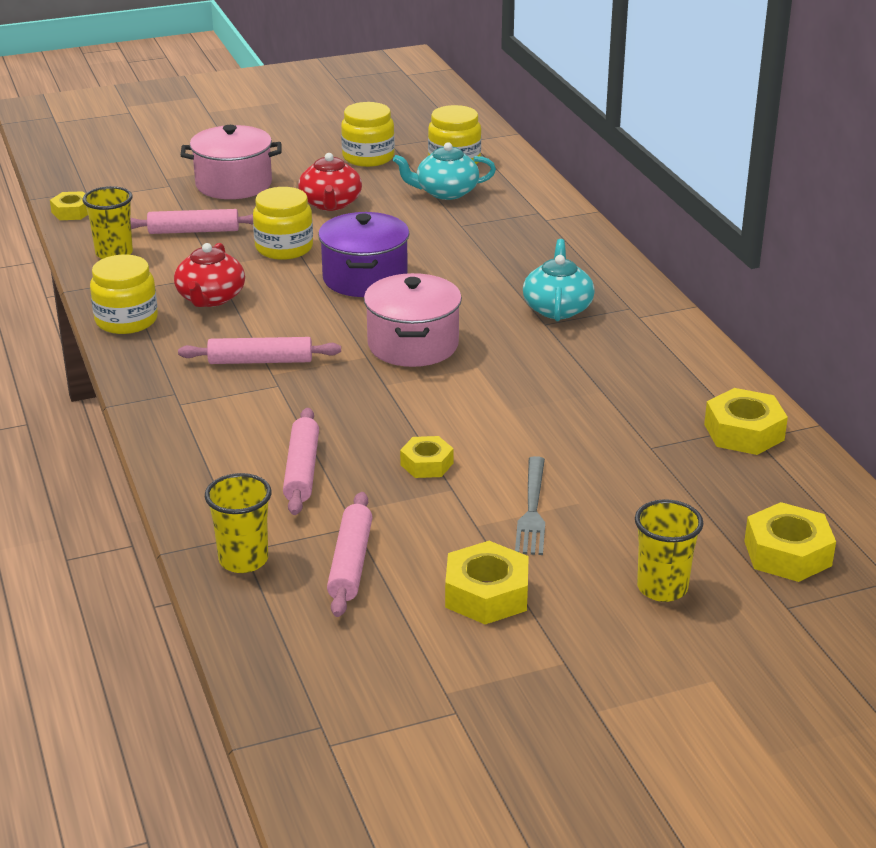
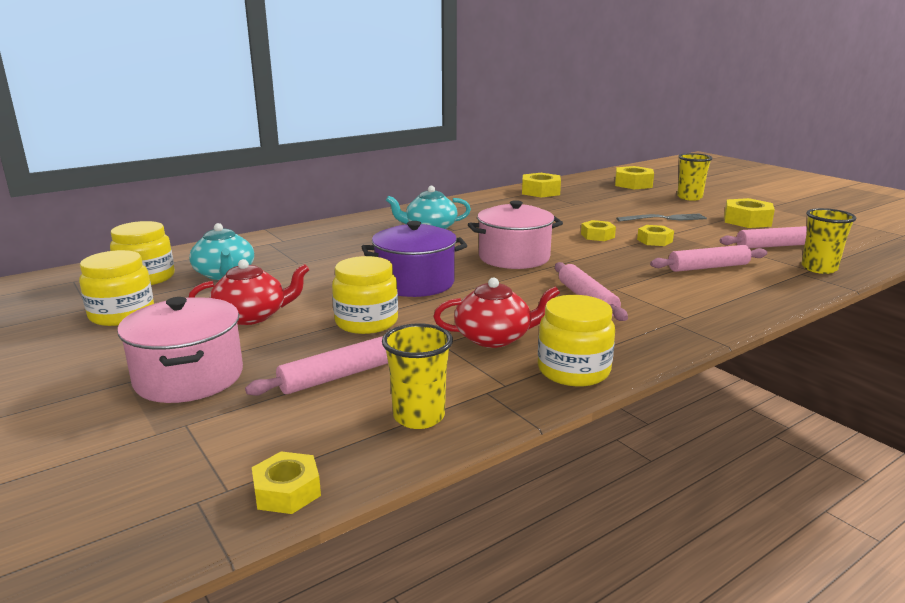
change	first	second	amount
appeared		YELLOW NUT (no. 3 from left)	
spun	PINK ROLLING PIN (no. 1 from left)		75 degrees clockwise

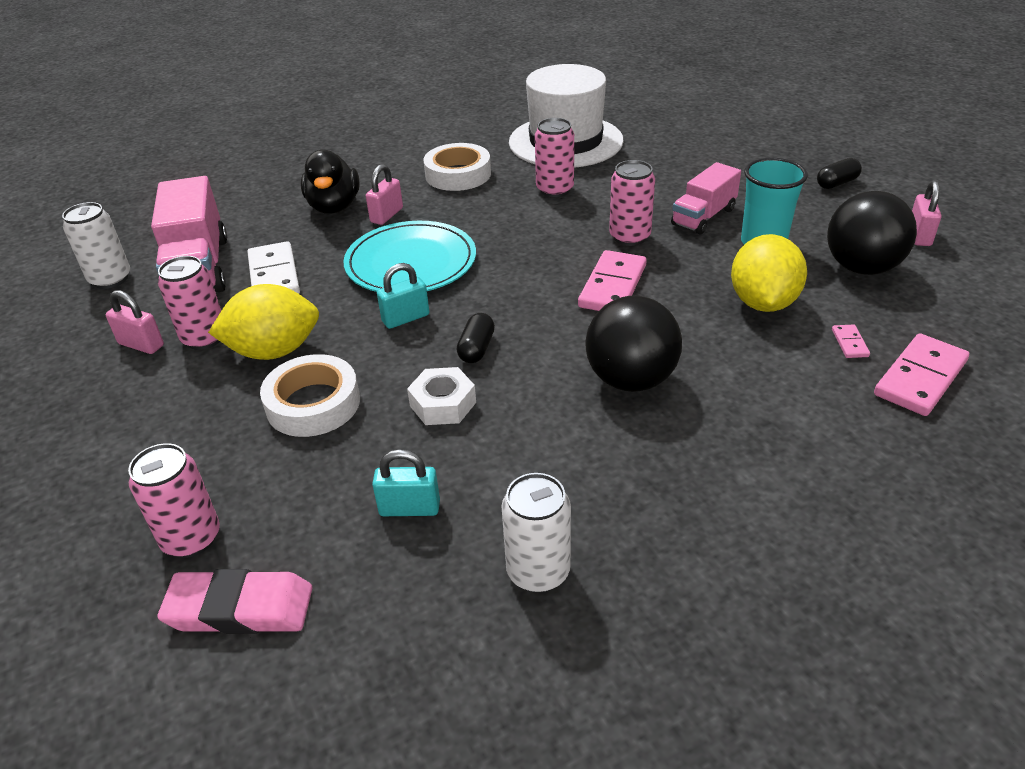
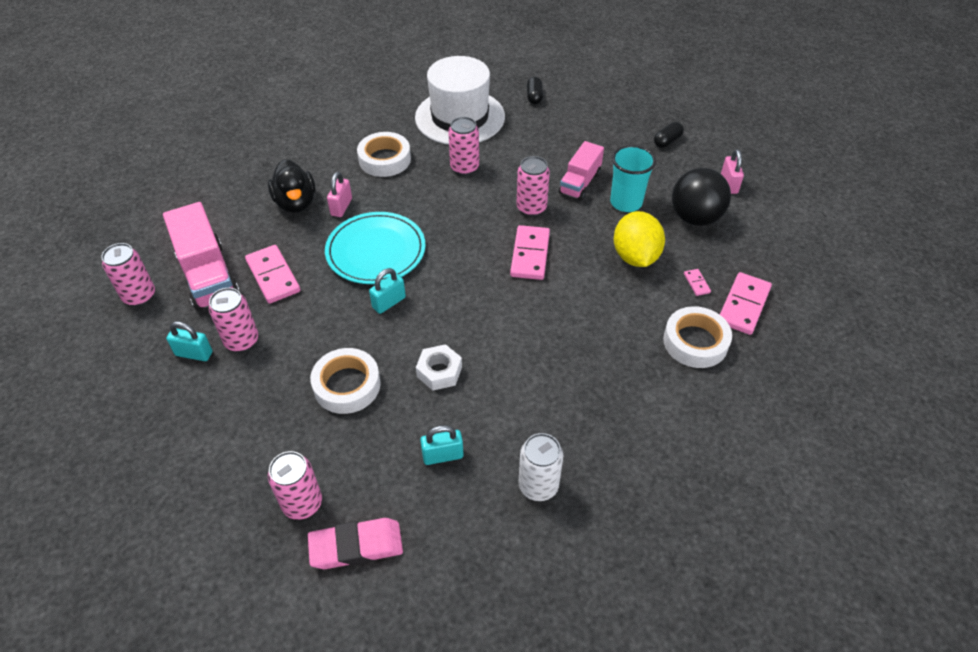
change	first	second	amount
missing	YELLOW LEMON (no. 1 from left)		
missing	BLACK BALL (no. 1 from left)		
appeared		WHITE TAPE (no. 3 from left)	
relocated	BLACK CAPSULE (no. 1 from left)		
colour	WHITE CAN (no. 1 from left)	PINK CAN (no. 1 from left)	
colour	PINK PADLOCK (no. 1 from left)	TURQUOISE PADLOCK (no. 1 from left)	
colour	WHITE DOMINO	PINK DOMINO (no. 1 from left)	

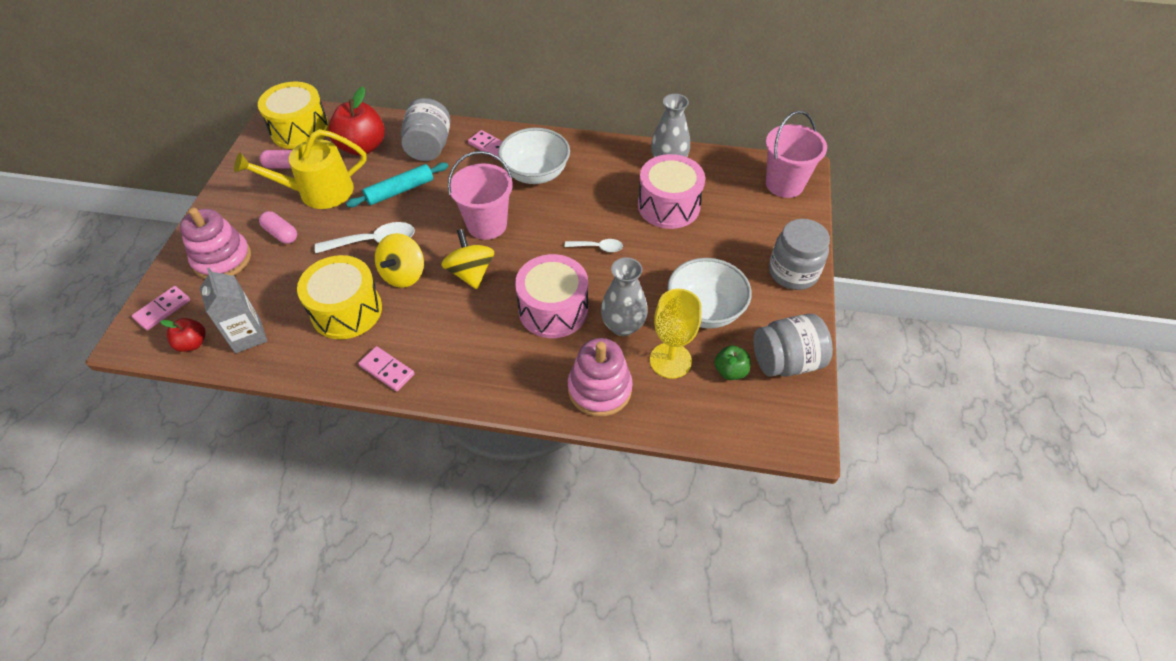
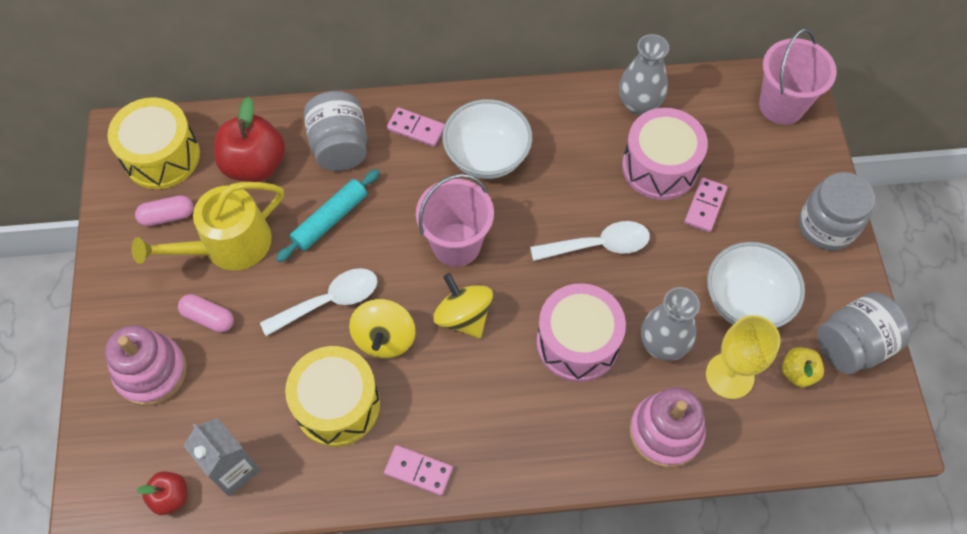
change	first	second	amount
relocated	PINK DOMINO (no. 1 from left in the first image)	PINK DOMINO (no. 3 from left)	
colour	GREEN APPLE	YELLOW APPLE	
size	WHITE SPOON (no. 2 from left)		x1.70

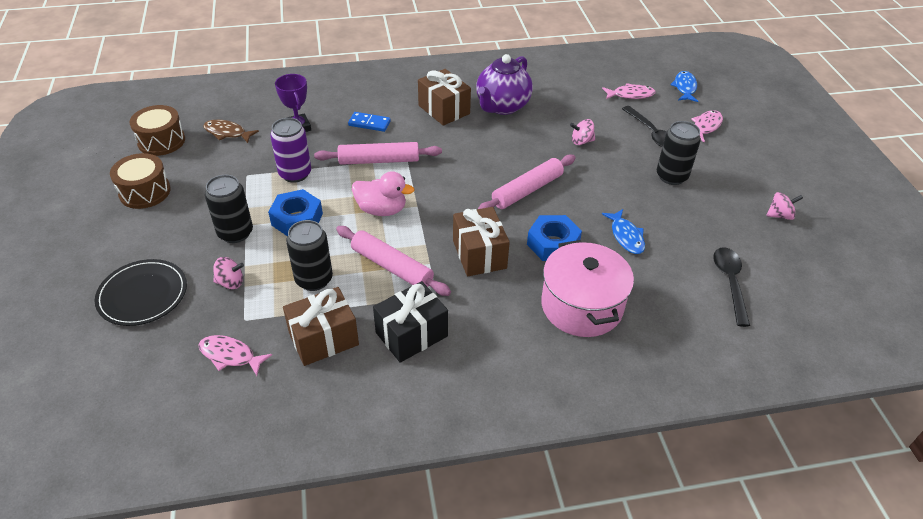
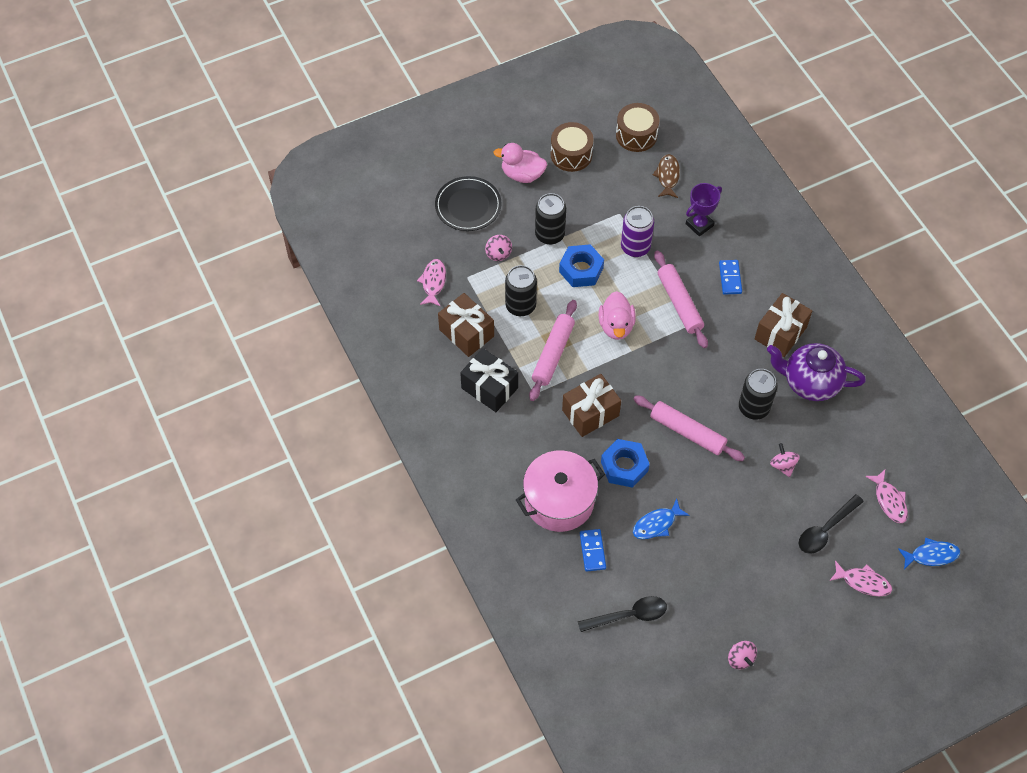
change	first	second	amount
appeared		PINK DUCK (no. 1 from left)	
appeared		BLUE DOMINO (no. 1 from left)	
relocated	BLACK CAN (no. 3 from left)		

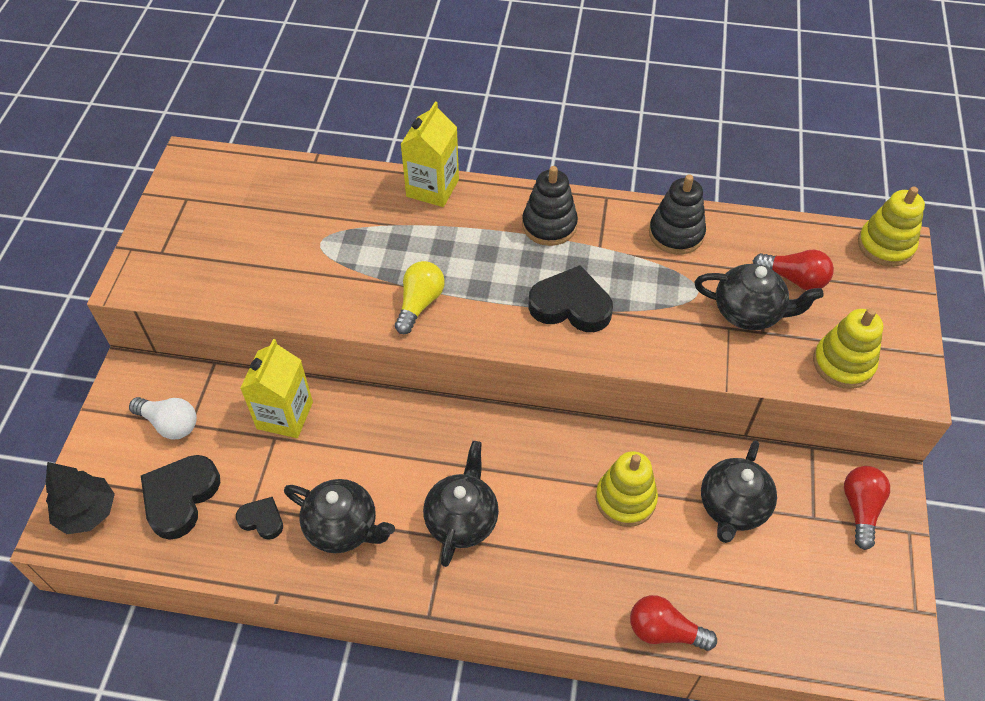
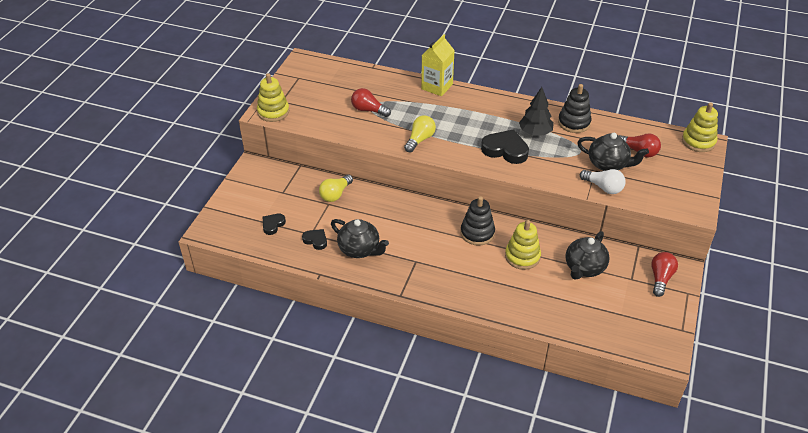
change	first	second	amount
missing	BLACK TEAPOT (no. 2 from left)		
relocated	BLACK TREE		
relocated	WHITE LIGHT BULB		
relocated	BLACK STACKING TOY (no. 1 from left)		
relocated	RED LIGHT BULB (no. 1 from left)		
relocated	YELLOW STACKING TOY (no. 2 from left in the first image)	YELLOW STACKING TOY (no. 1 from left)	
exchanged	YELLOW CARTON (no. 1 from left)	YELLOW LIGHT BULB (no. 1 from left)	
size	BLACK HEART (no. 1 from left)		x0.55

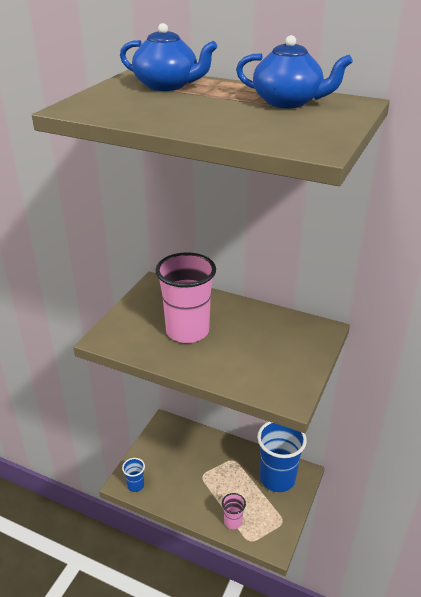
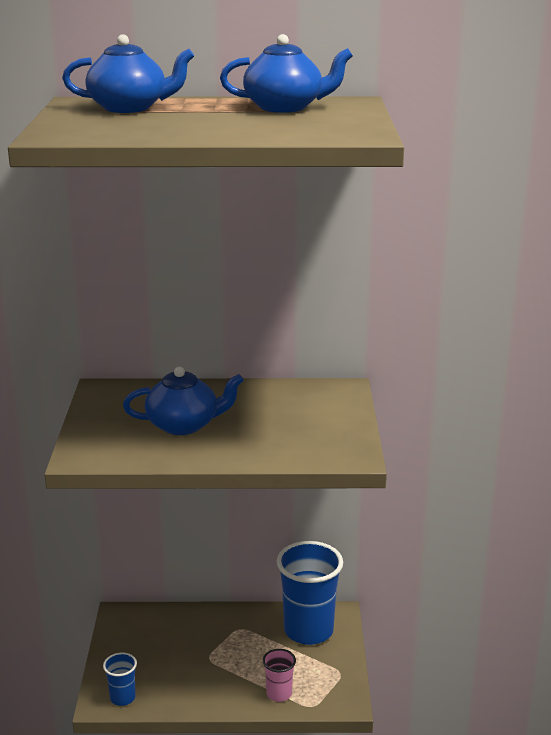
change	first	second	amount
exchanged	PINK CUP (no. 1 from left)	BLUE TEAPOT (no. 2 from left)	

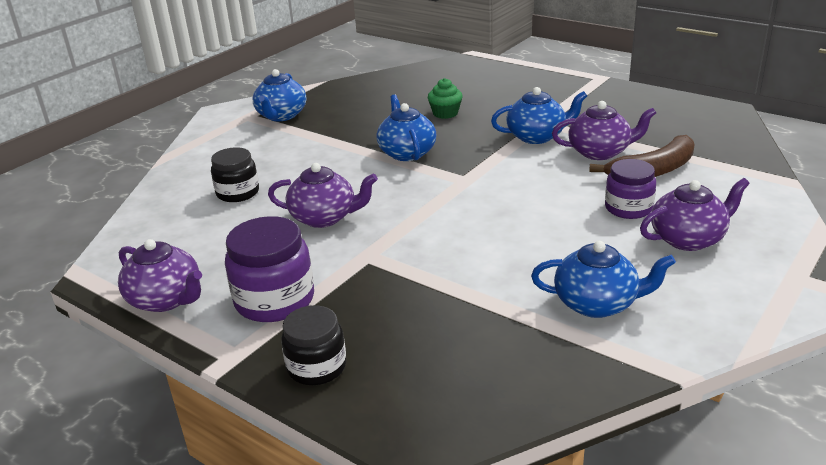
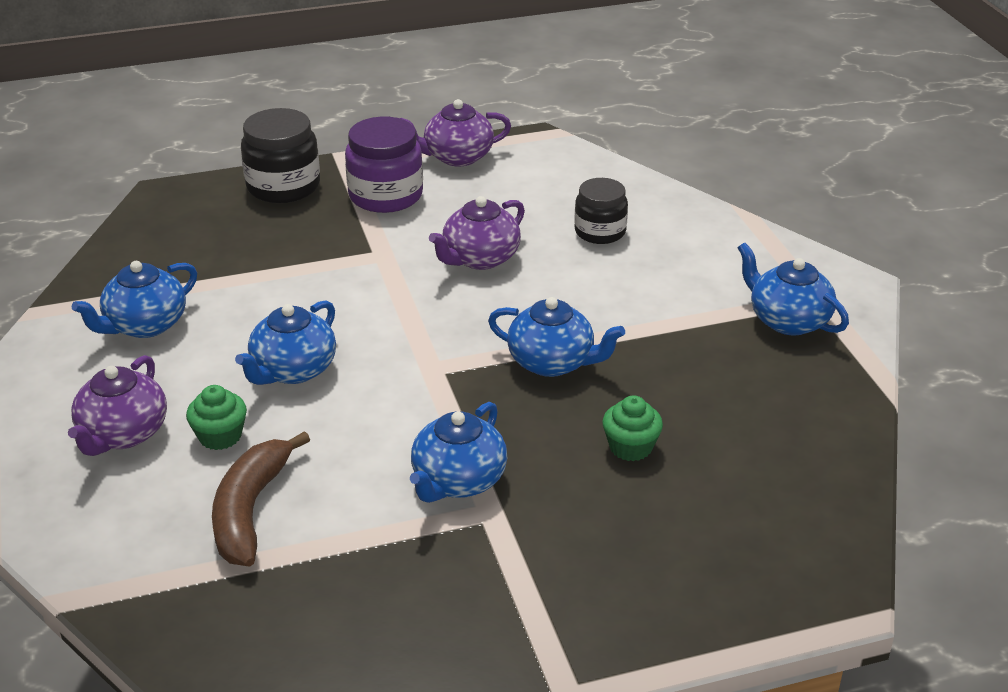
change	first	second	amount
missing	PURPLE TEAPOT (no. 3 from left)		
appeared		BLUE TEAPOT (no. 2 from left)	
exchanged	PURPLE JAR (no. 2 from left)	GREEN CUPCAKE (no. 1 from left)	
size	BLACK JAR (no. 2 from left in the first image)	BLACK JAR (no. 1 from left)	x1.50

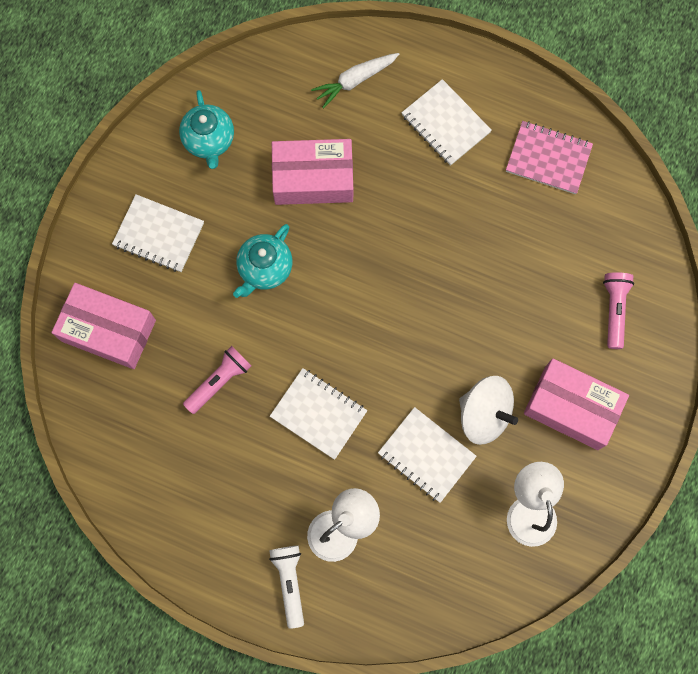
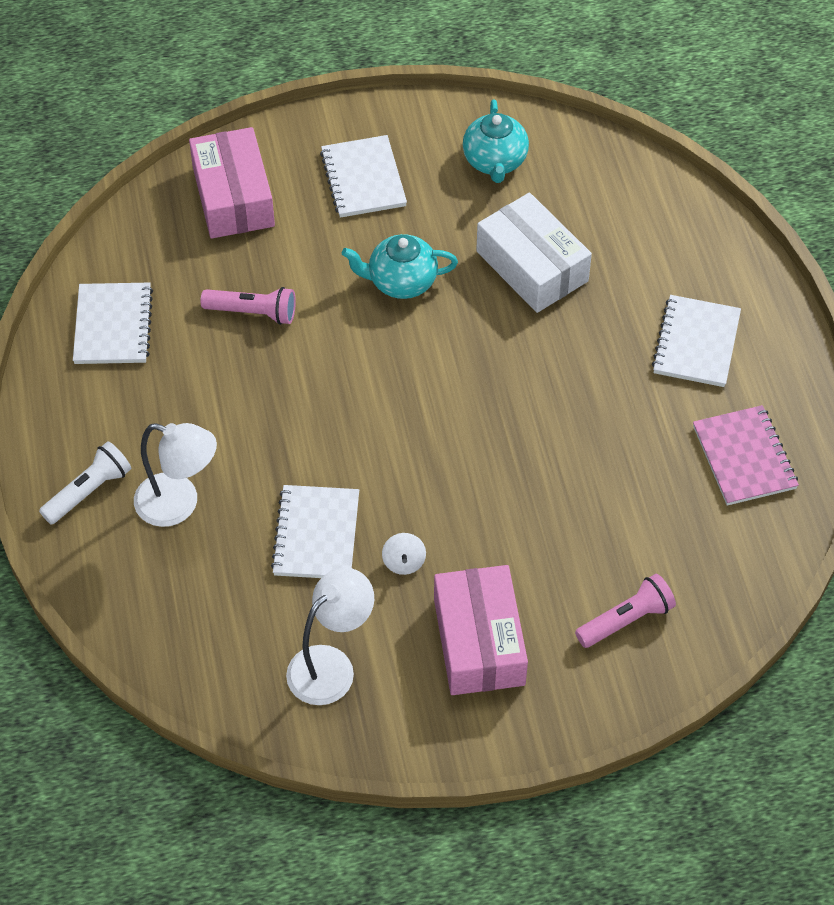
change	first	second	amount
missing	WHITE CARROT		
relocated	WHITE NOTEBOOK (no. 2 from left in the first image)	WHITE NOTEBOOK (no. 1 from left)	
colour	PINK BOX (no. 2 from left)	WHITE BOX	
spun	TURQUOISE TEAPOT (no. 1 from left in the first image)	TURQUOISE TEAPOT (no. 2 from left)	45 degrees counterclockwise
size	WHITE SPINNING TOP		x0.48

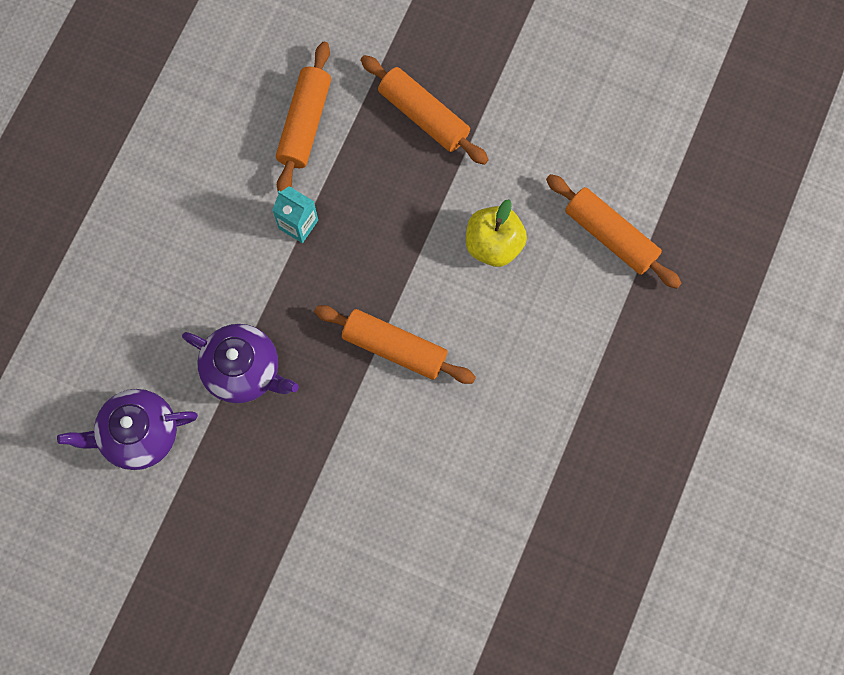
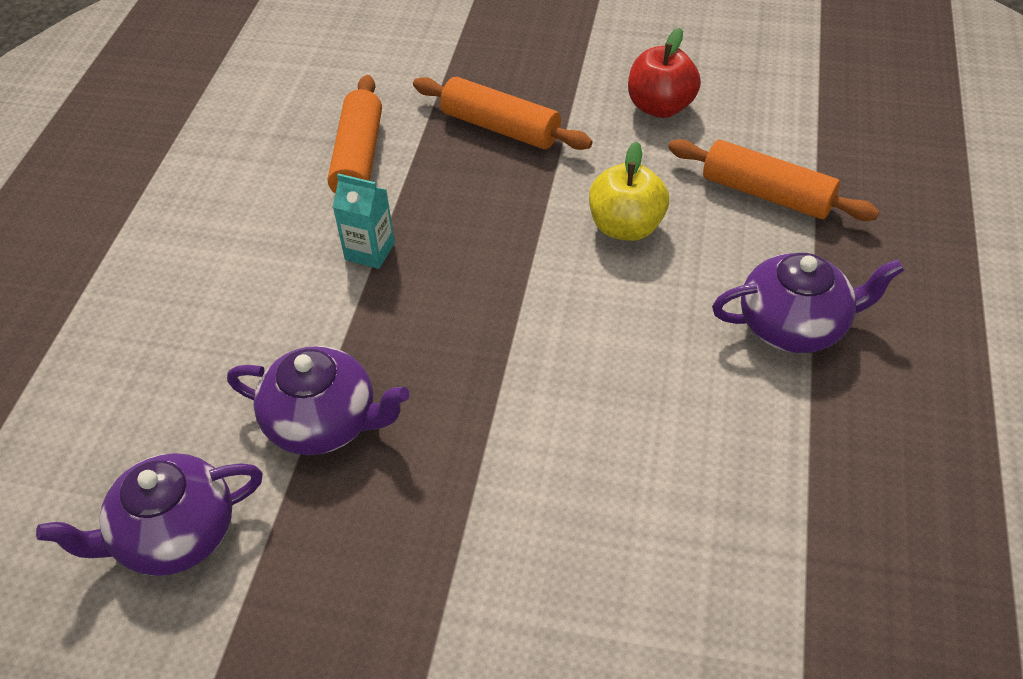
change	first	second	amount
missing	ORANGE ROLLING PIN (no. 2 from left)		
appeared		RED APPLE	
appeared		PURPLE TEAPOT (no. 3 from left)	

